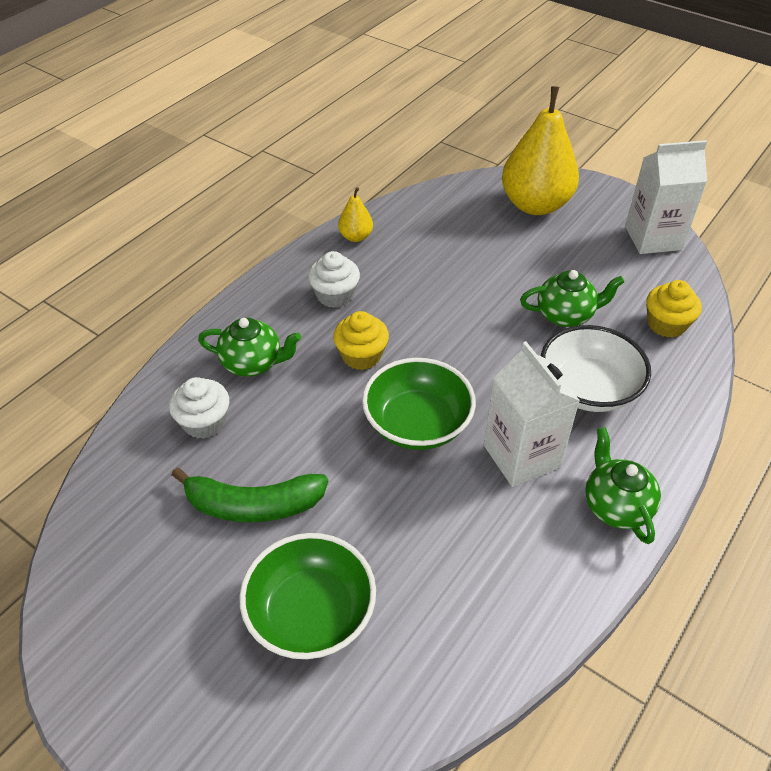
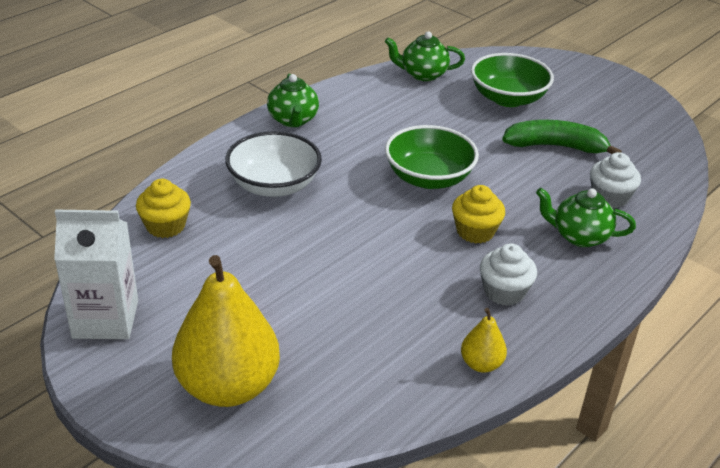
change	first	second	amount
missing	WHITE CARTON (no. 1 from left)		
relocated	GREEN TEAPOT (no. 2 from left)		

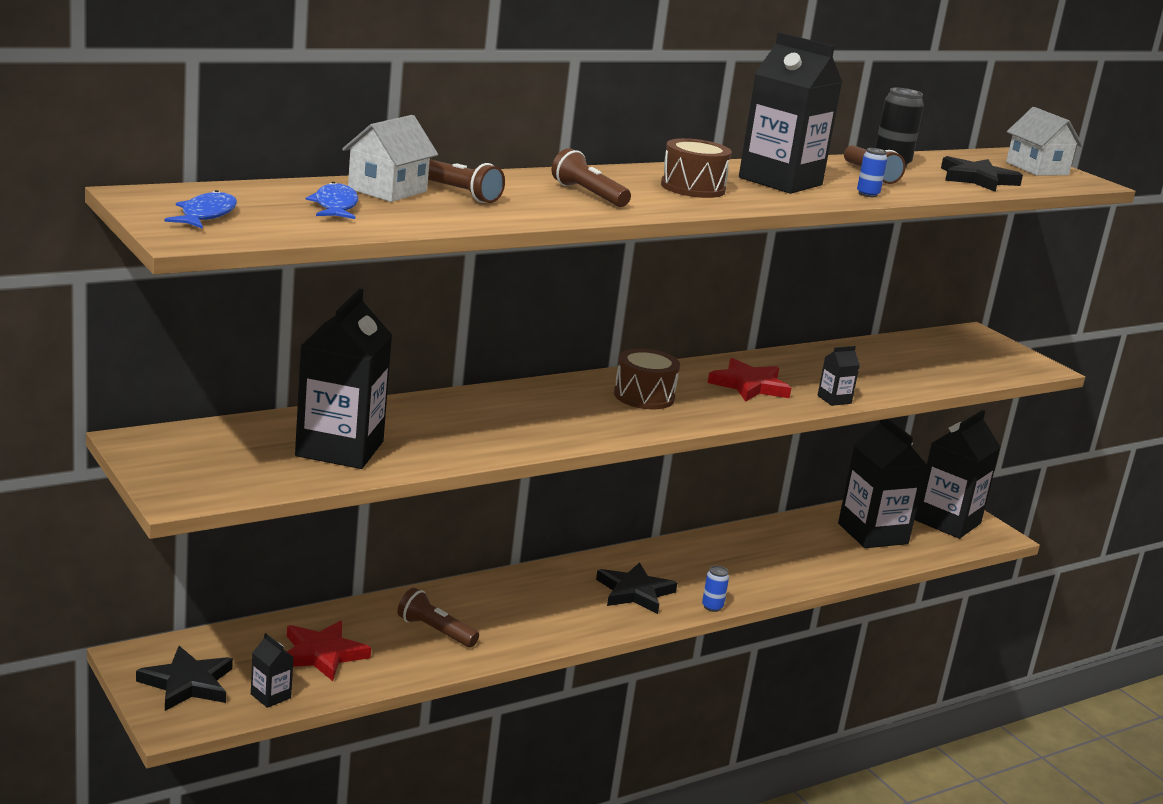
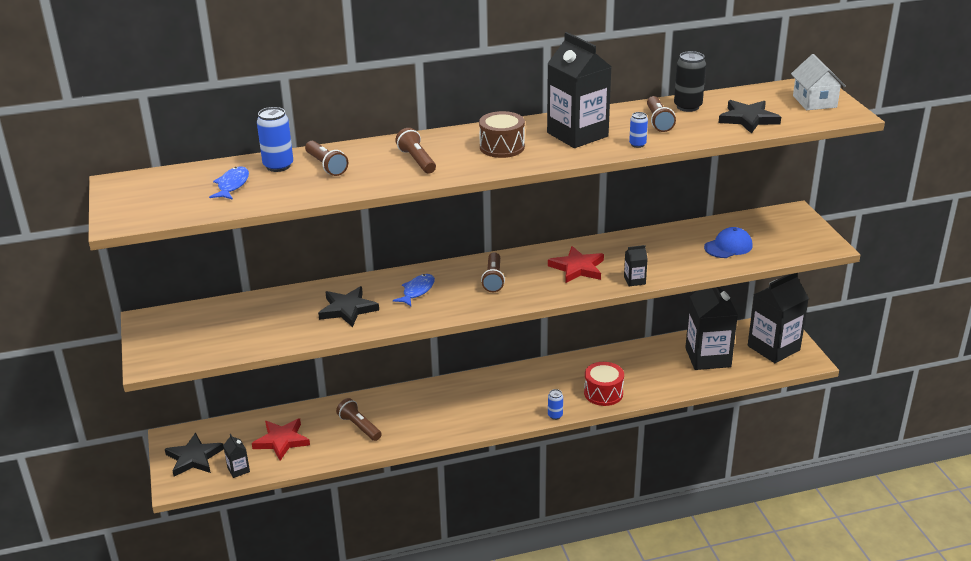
change	first	second	amount
missing	BLACK CARTON (no. 2 from left)		
appeared		RED DRUM	
appeared		BLUE CAP	
relocated	BLUE FISH (no. 1 from left in the first image)	BLUE FISH (no. 2 from left)	
relocated	BLACK STAR (no. 2 from left)		
exchanged	WHITE HOUSE (no. 1 from left)	BLUE CAN (no. 1 from left)	
exchanged	BROWN DRUM (no. 1 from left)	BROWN FLASHLIGHT (no. 4 from left)	

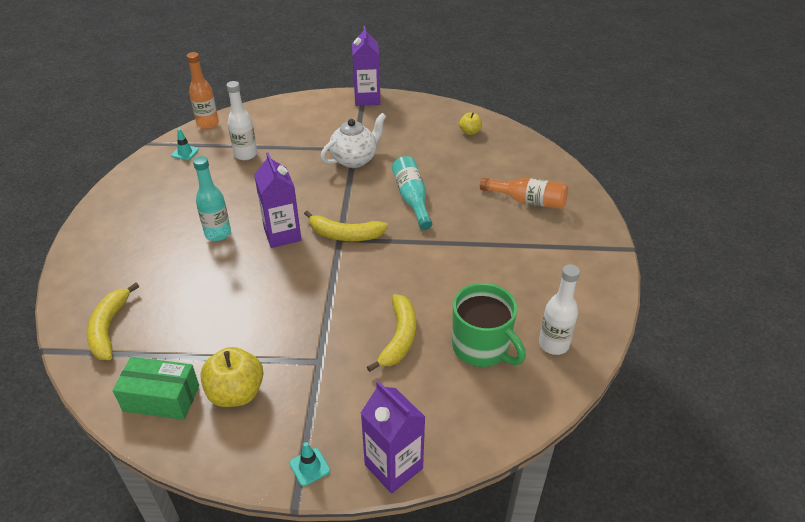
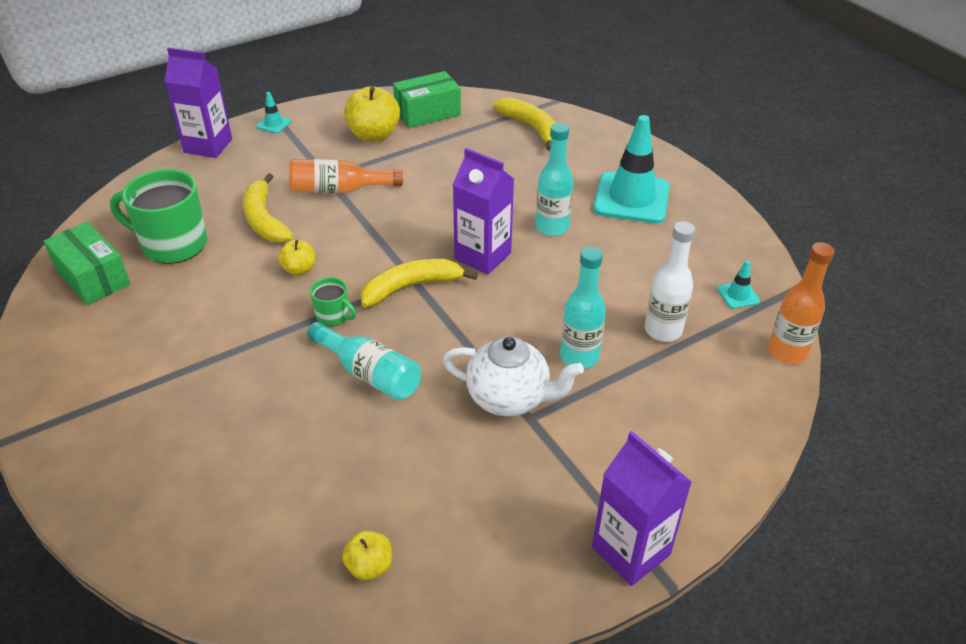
change	first	second	amount
appeared		YELLOW APPLE (no. 1 from left)	
appeared		GREEN MUG (no. 2 from left)	
appeared		TURQUOISE BOTTLE (no. 3 from left)	
appeared		TURQUOISE TRAFFIC CONE (no. 2 from left)	
relocated	ORANGE BOTTLE (no. 2 from left in the first image)	ORANGE BOTTLE (no. 1 from left)	
exchanged	WHITE BOTTLE (no. 2 from left)	GREEN BOX (no. 1 from left)	
spun	WHITE TEAPOT		90 degrees counterclockwise

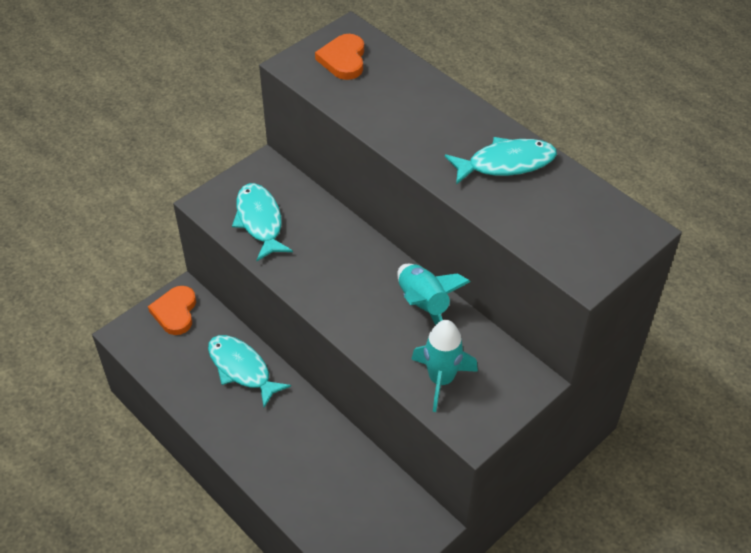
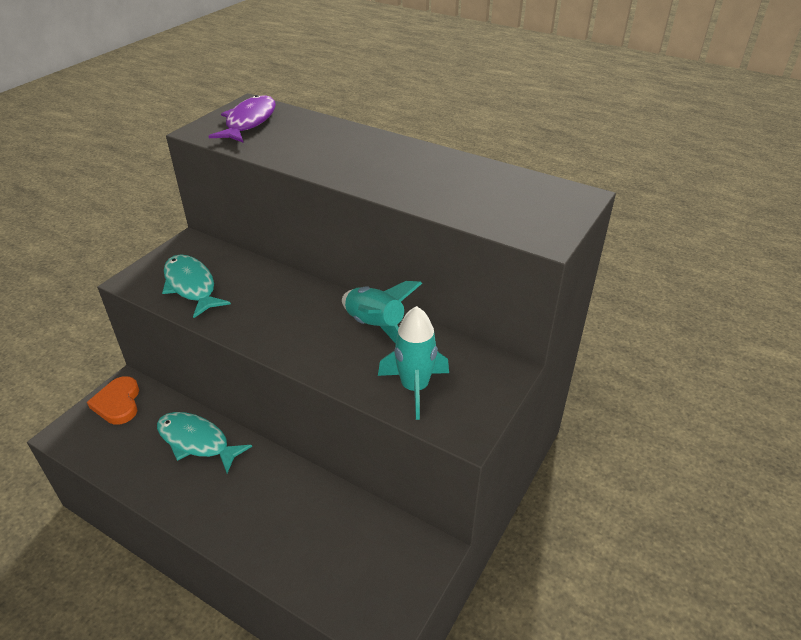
change	first	second	amount
missing	TURQUOISE FISH (no. 3 from left)		
exchanged	ORANGE HEART (no. 2 from left)	PURPLE FISH	

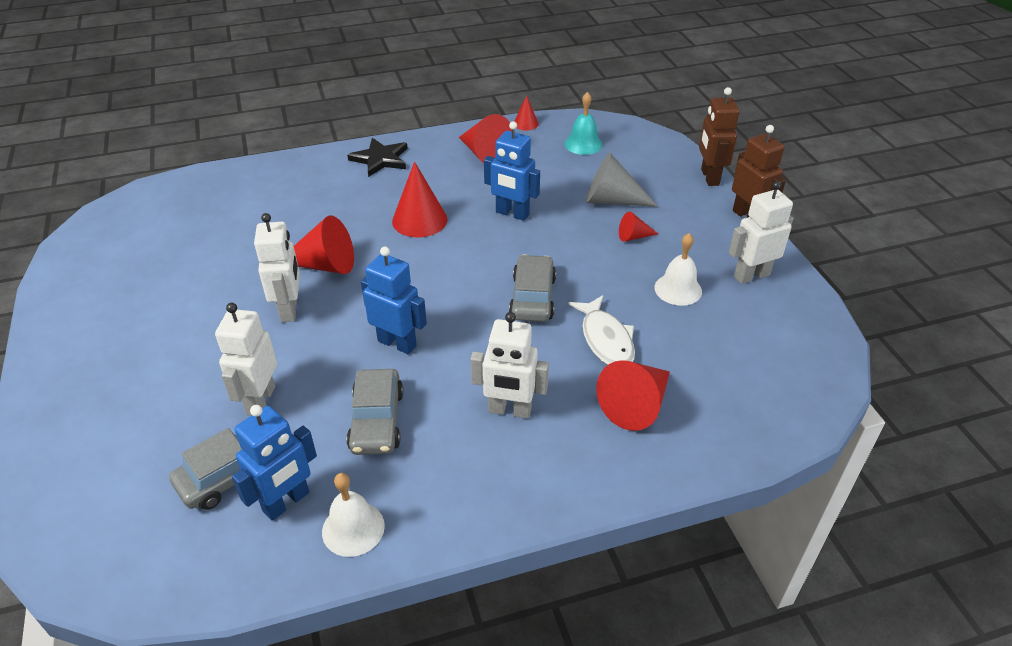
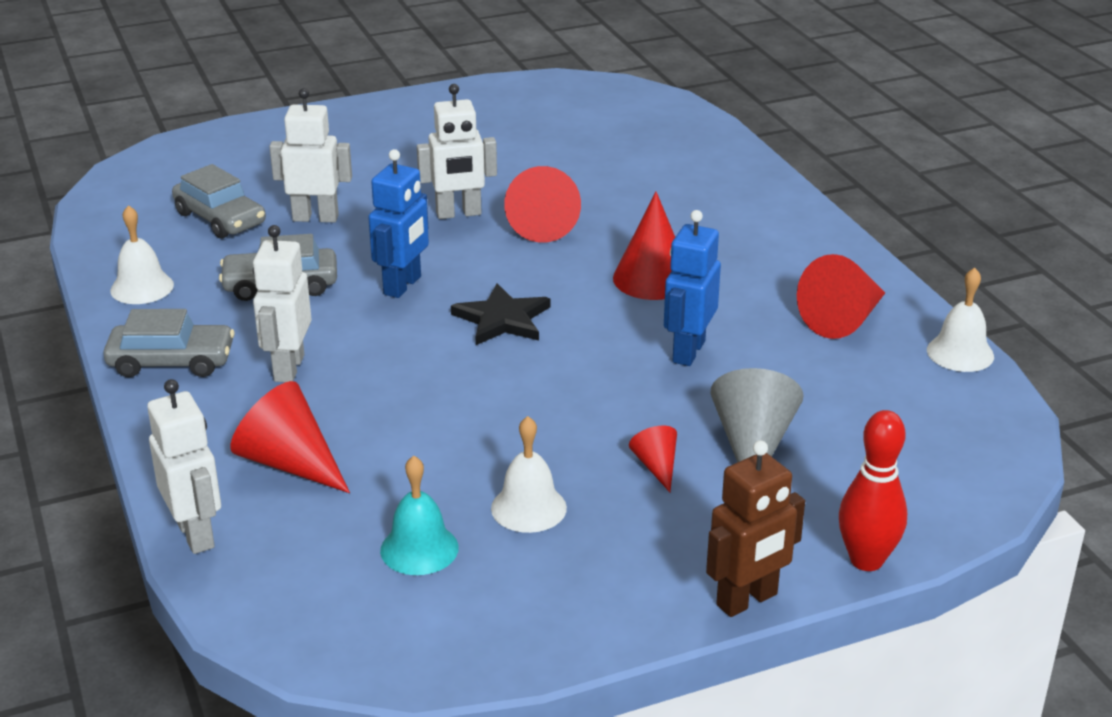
change	first	second	amount
missing	BLUE ROBOT (no. 1 from left)		
missing	WHITE FISH		
relocated	BLACK STAR		
relocated	GREY CAR (no. 3 from left in the first image)	GREY CAR (no. 1 from left)	
relocated	TURQUOISE BELL		
relocated	WHITE ROBOT (no. 4 from left in the first image)	WHITE ROBOT (no. 1 from left)	
exchanged	RED CONE (no. 4 from left)	WHITE BELL (no. 3 from left)	
exchanged	BROWN ROBOT (no. 1 from left)	RED BOWLING PIN	

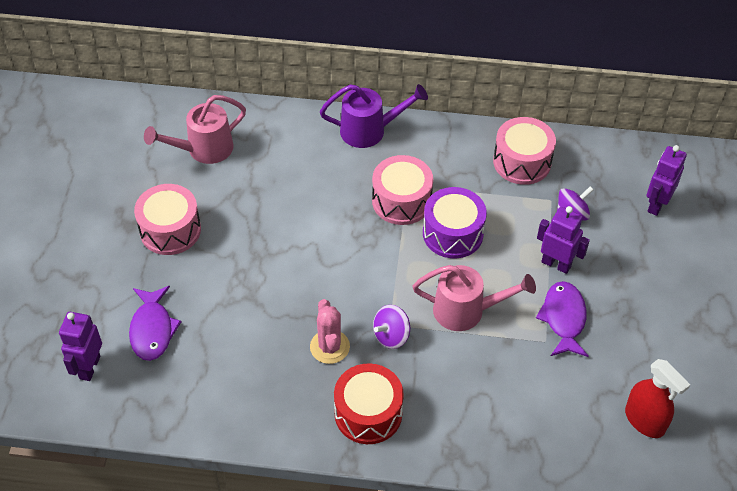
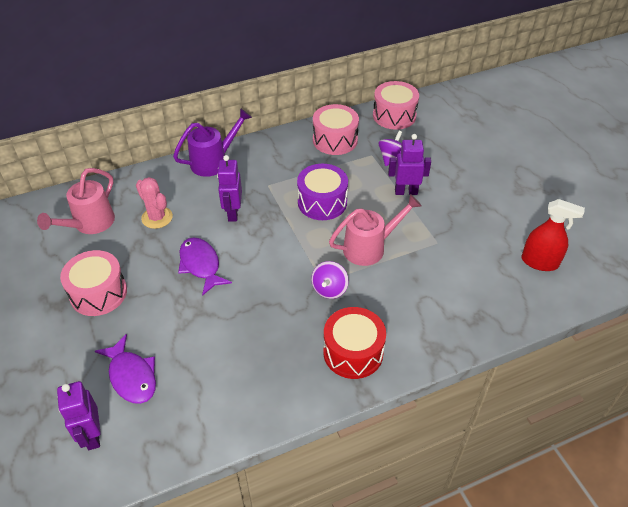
change	first	second	amount
relocated	PINK CACTUS		
relocated	PINK DRUM (no. 2 from left in the first image)	PINK DRUM (no. 3 from left)	
relocated	PURPLE FISH (no. 2 from left)		
relocated	PURPLE ROBOT (no. 3 from left in the first image)	PURPLE ROBOT (no. 2 from left)	

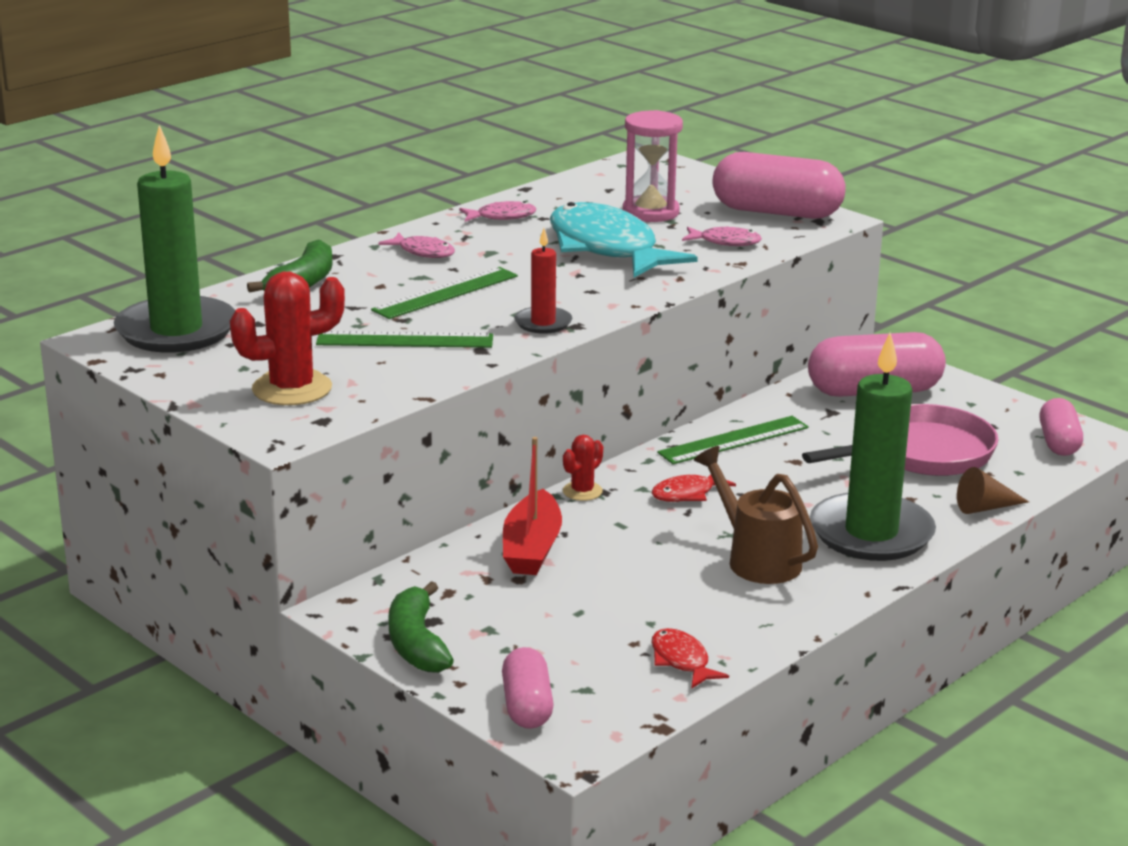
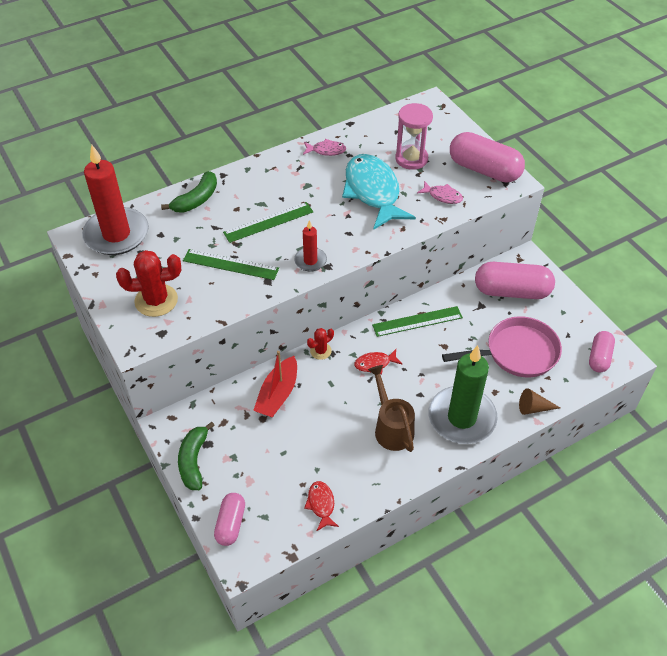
change	first	second	amount
missing	PINK FISH (no. 1 from left)		
colour	GREEN CANDLE (no. 1 from left)	RED CANDLE (no. 1 from left)	

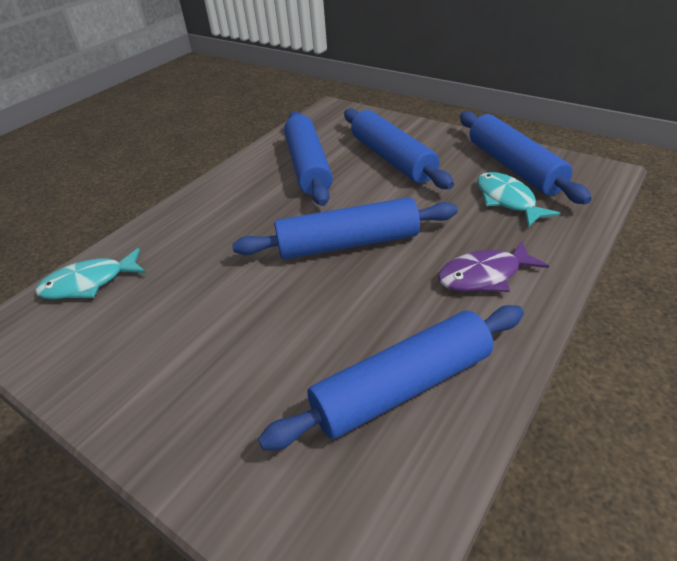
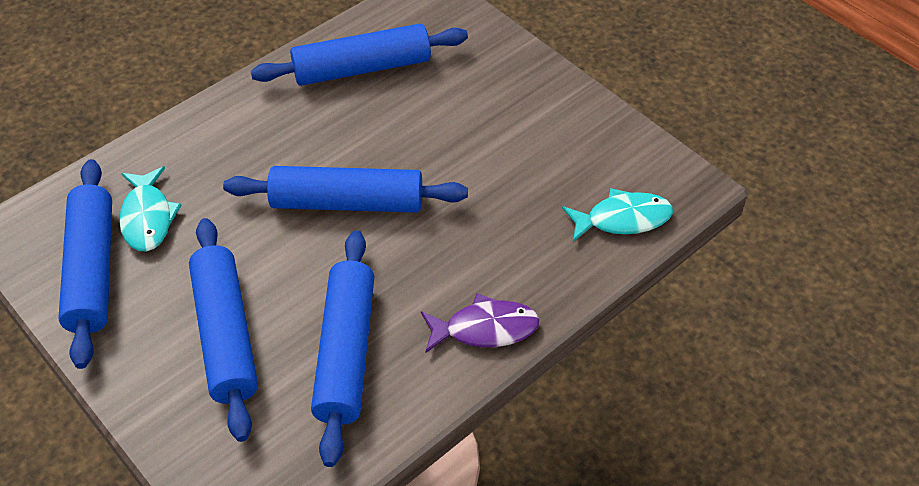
change	first	second	amount
relocated	PURPLE FISH		

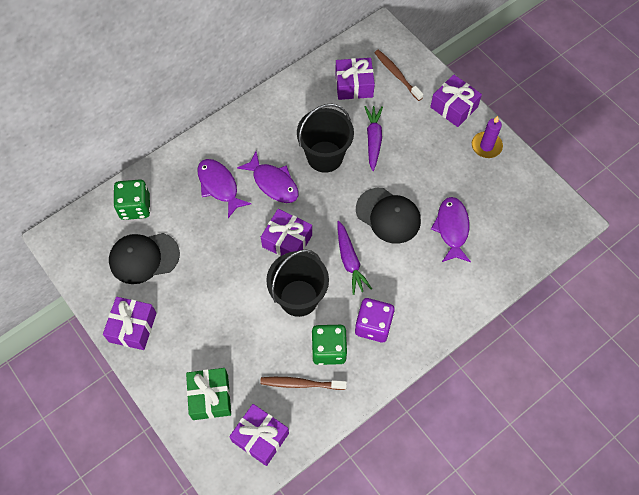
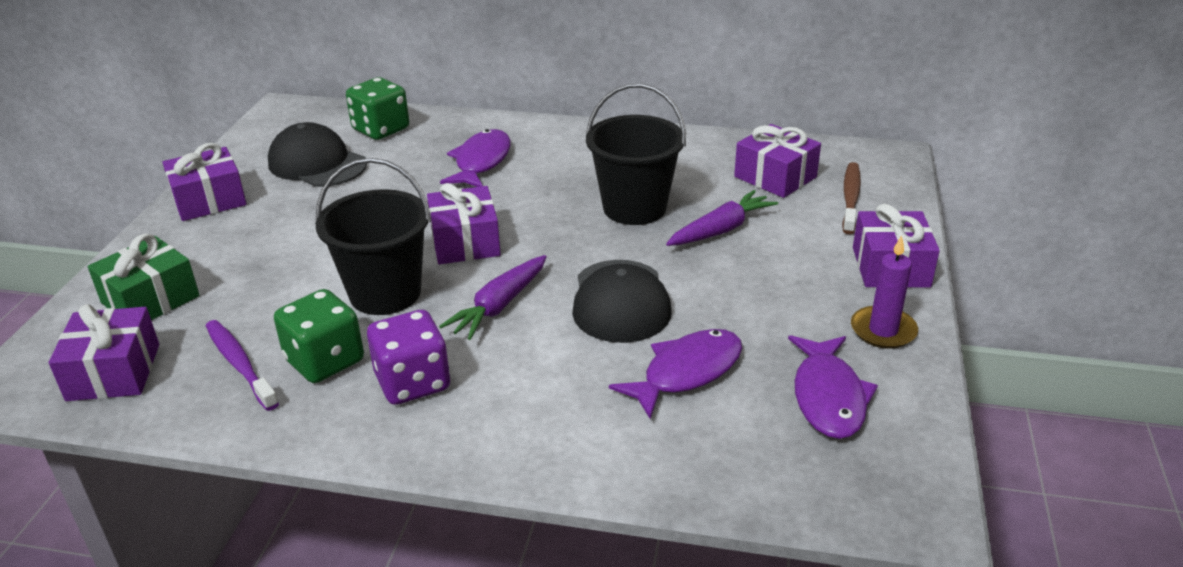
change	first	second	amount
relocated	PURPLE FISH (no. 2 from left in the first image)	PURPLE FISH (no. 3 from left)	
colour	BROWN TOOTHBRUSH (no. 1 from left)	PURPLE TOOTHBRUSH	

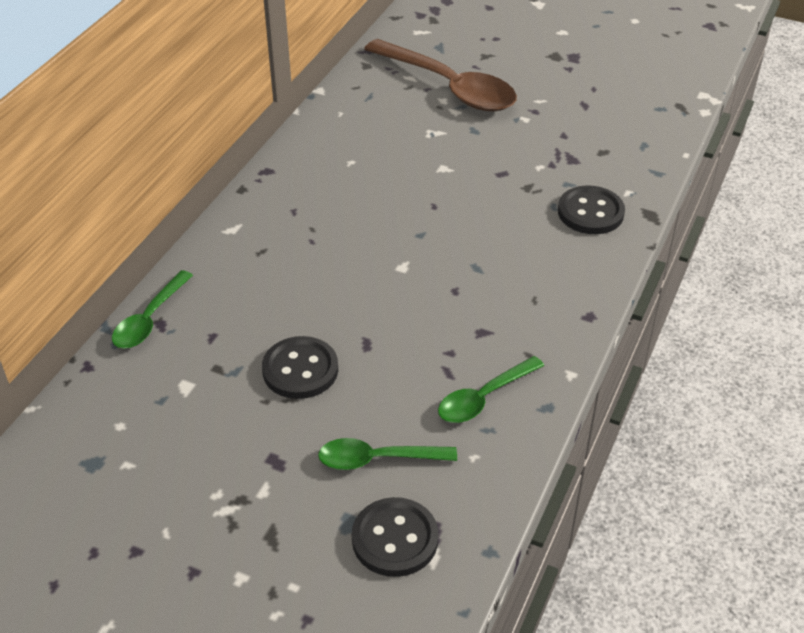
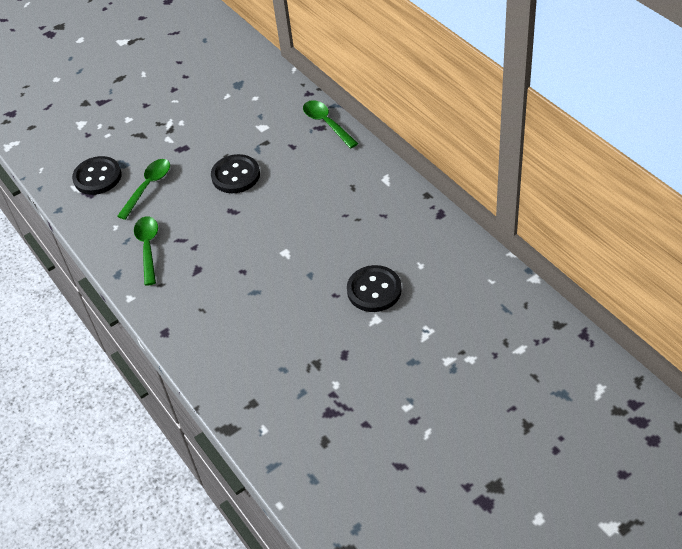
change	first	second	amount
missing	BROWN SPOON		
relocated	BLACK BUTTON (no. 3 from left)		

